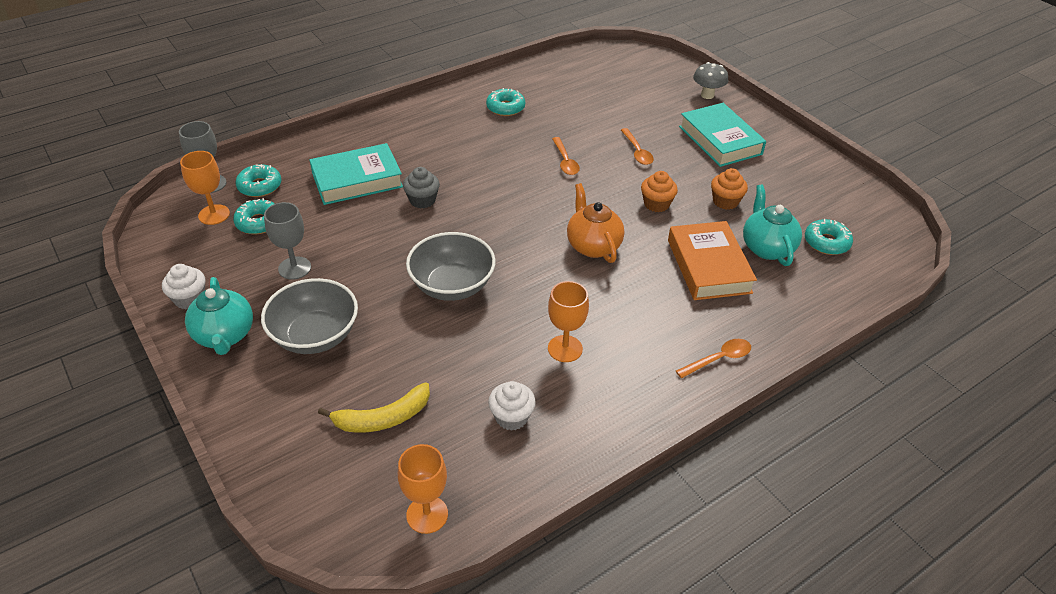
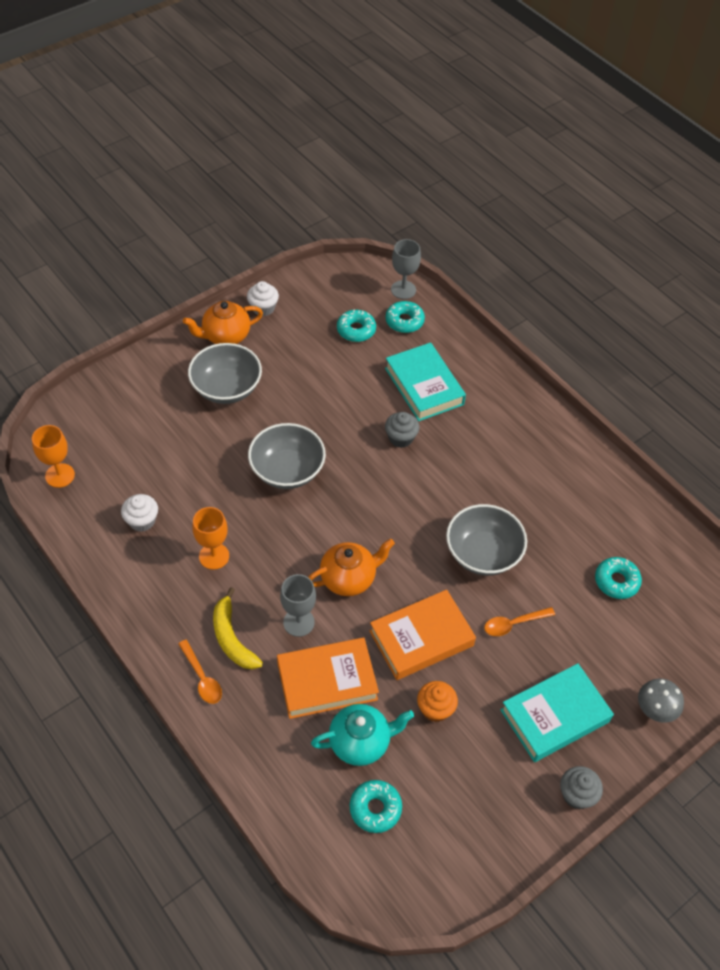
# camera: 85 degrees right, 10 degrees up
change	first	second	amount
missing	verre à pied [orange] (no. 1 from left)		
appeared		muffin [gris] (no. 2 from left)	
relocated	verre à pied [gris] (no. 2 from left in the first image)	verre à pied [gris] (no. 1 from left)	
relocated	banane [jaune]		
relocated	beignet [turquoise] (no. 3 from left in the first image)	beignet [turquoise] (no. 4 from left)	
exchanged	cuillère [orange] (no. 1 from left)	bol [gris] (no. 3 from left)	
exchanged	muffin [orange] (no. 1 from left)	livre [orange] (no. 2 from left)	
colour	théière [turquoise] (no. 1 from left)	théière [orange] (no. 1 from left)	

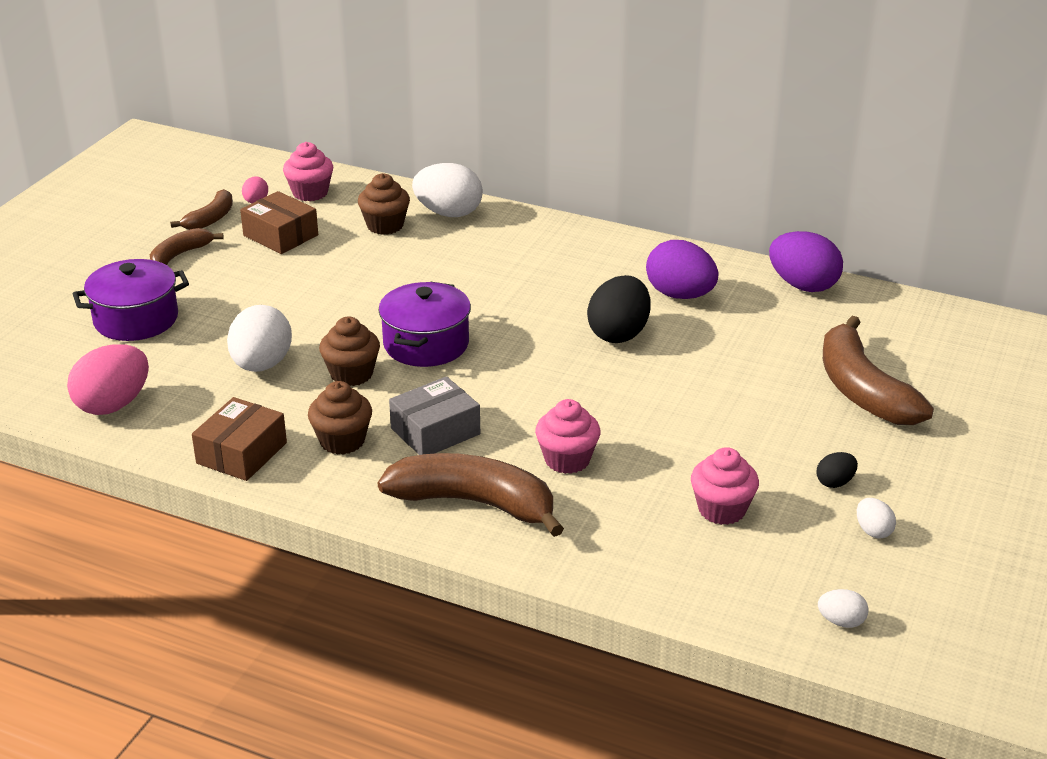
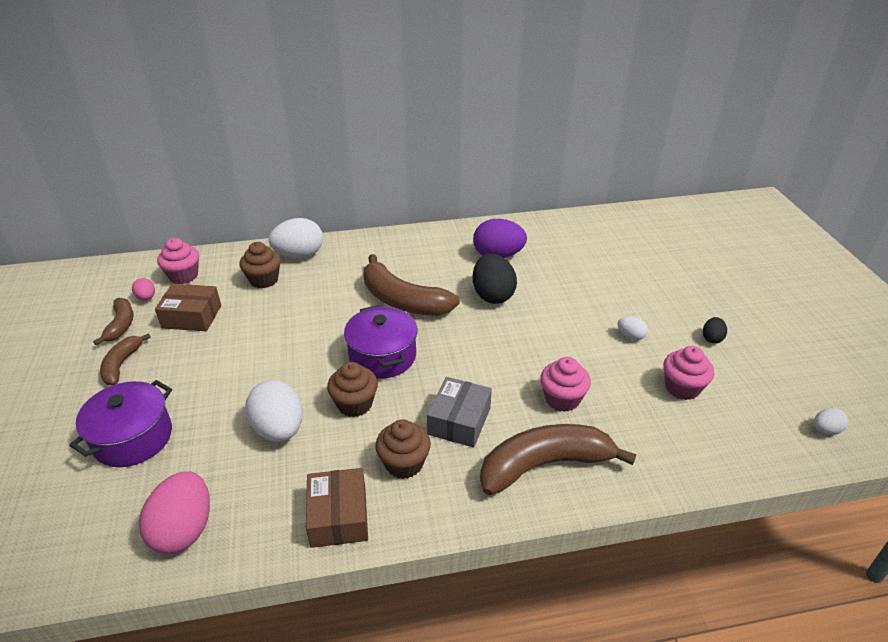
# camera: 35 degrees left, 5 degrees up
change	first	second	amount
missing	œuf [violet] (no. 2 from left)		
relocated	banane [marron] (no. 4 from left in the first image)	banane [marron] (no. 3 from left)	
relocated	œuf [blanc] (no. 4 from left in the first image)	œuf [blanc] (no. 3 from left)	

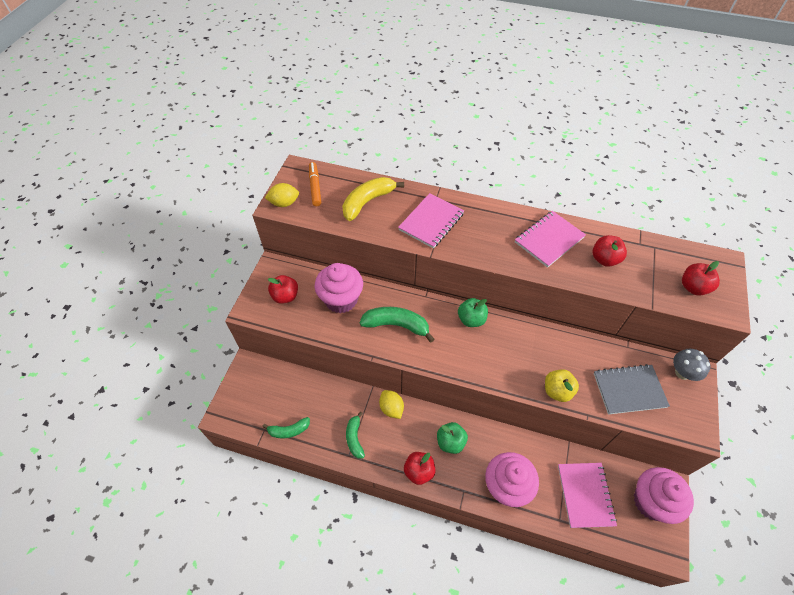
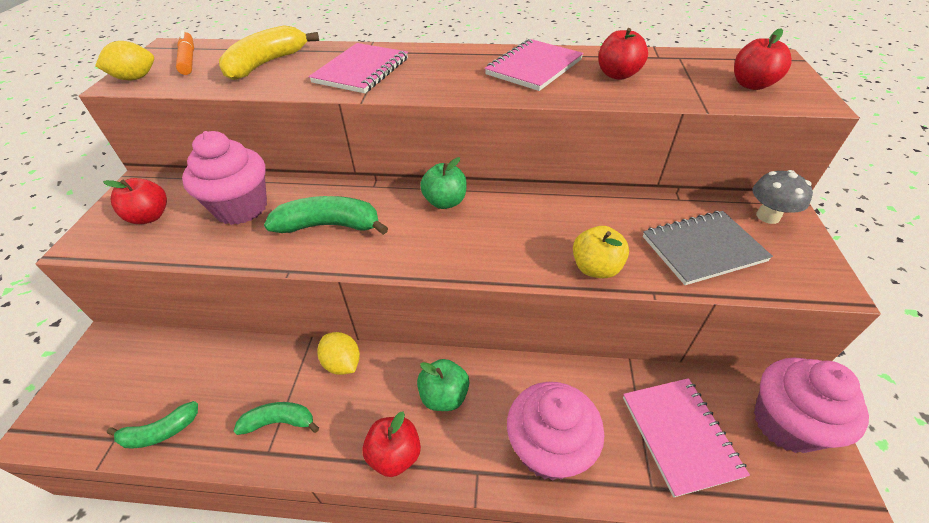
# camera: 10 degrees left, 10 degrees down
change	first	second	amount
spun	banane [vert] (no. 2 from left)		105 degrees clockwise

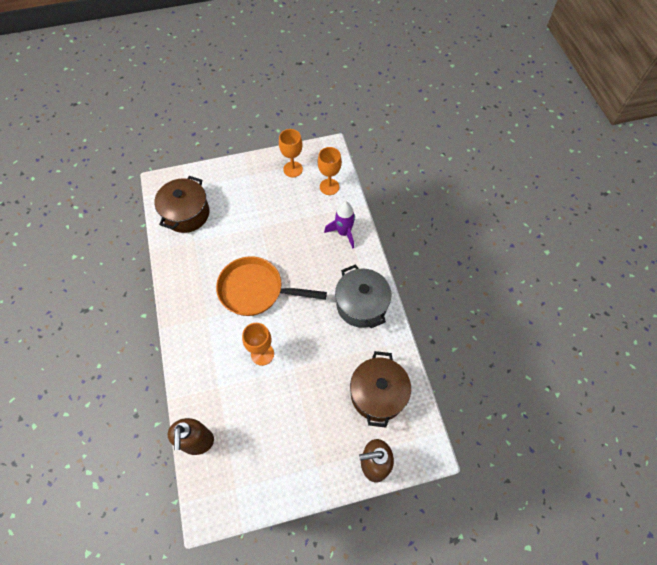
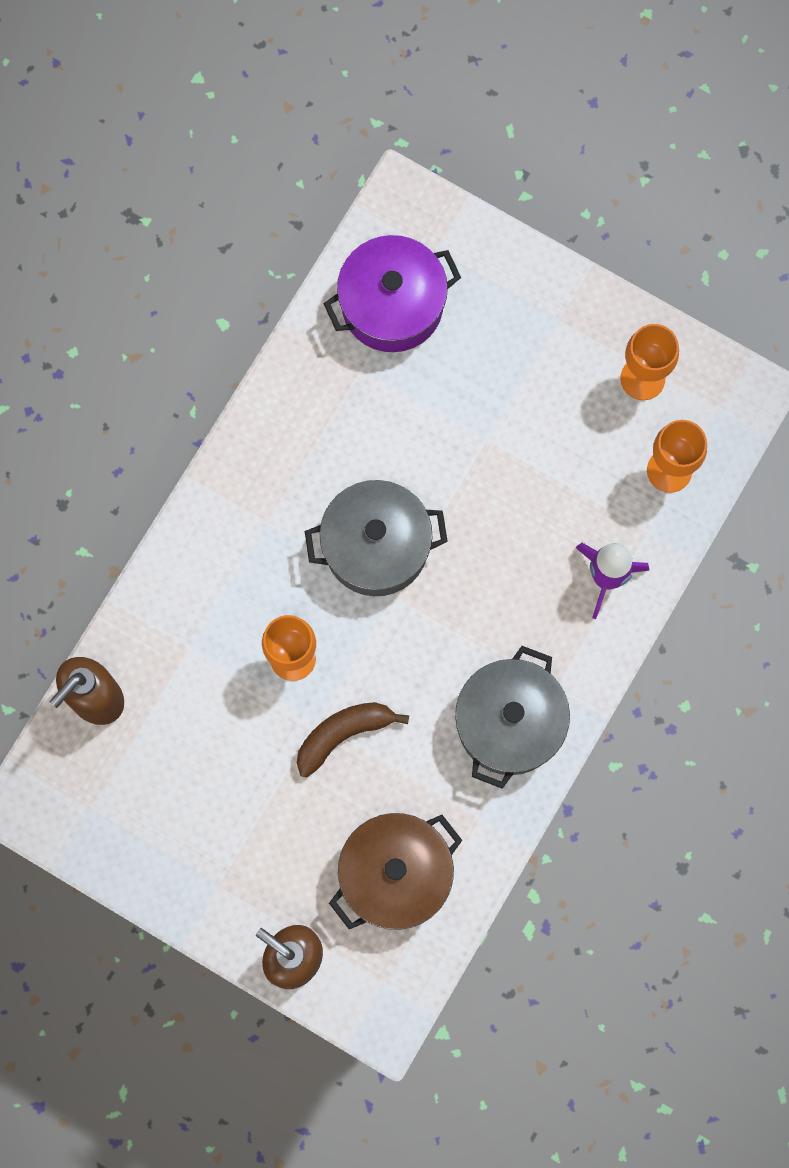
# camera: 45 degrees right, 15 degrees up
change	first	second	amount
appeared		banane [marron]	
exchanged	poêle [orange]	marmite [gris] (no. 1 from left)	
colour	marmite [marron] (no. 1 from left)	marmite [violet]	

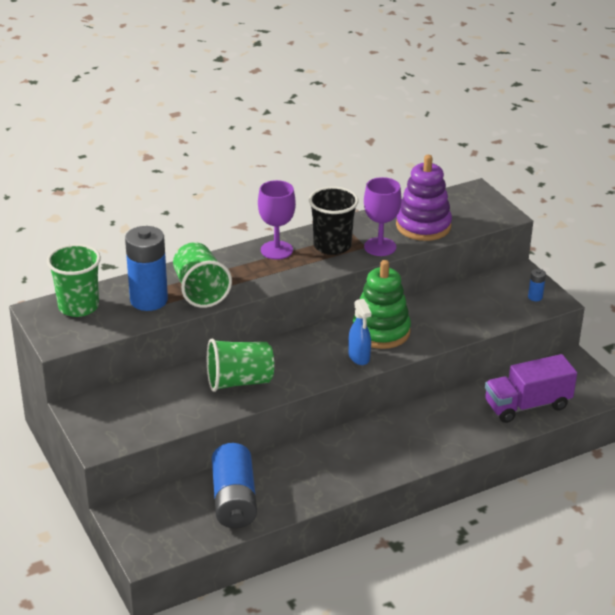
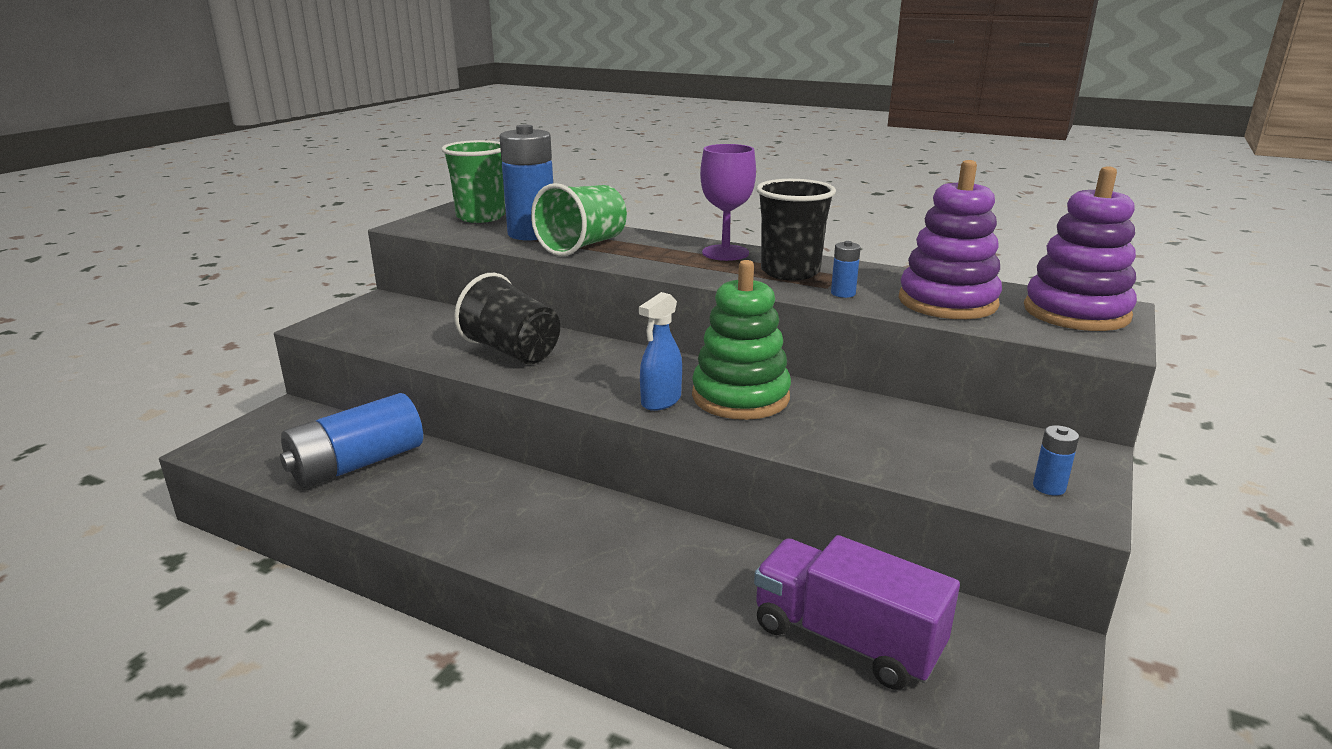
# camera: 55 degrees right, 10 degrees down
change	first	second	amount
appeared		jouet à empiler [violet] (no. 2 from left)	
exchanged	verre à pied [violet] (no. 2 from left)	pile [bleu] (no. 3 from left)	
colour	gobelet [vert] (no. 3 from left)	gobelet [noir] (no. 1 from left)	

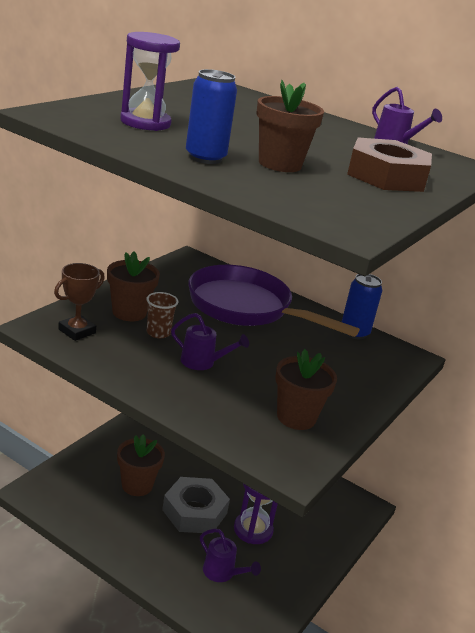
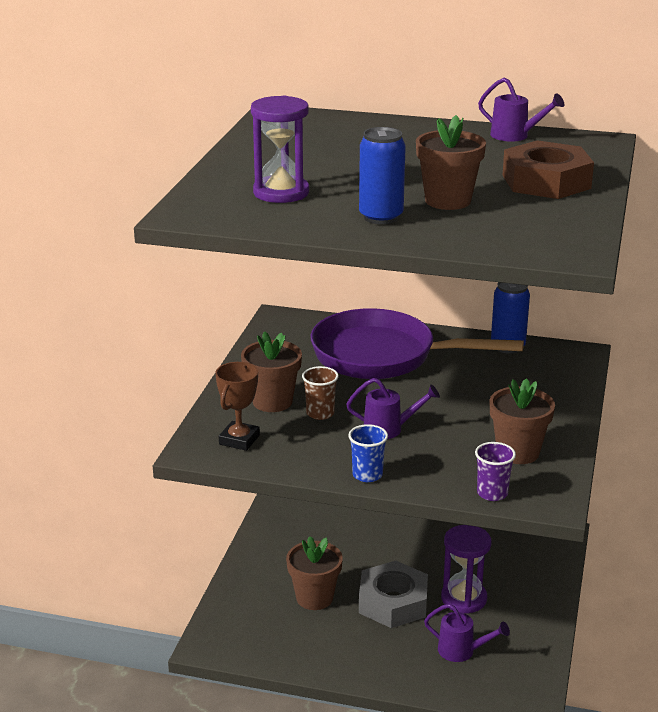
# camera: 15 degrees left, 0 degrees up
change	first	second	amount
appeared		gobelet [bleu]	
appeared		gobelet [violet]	

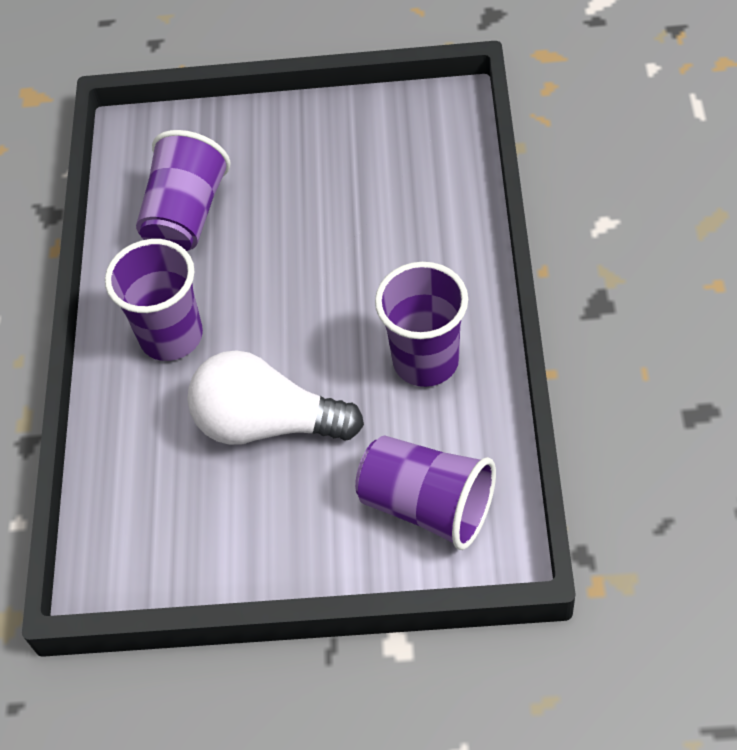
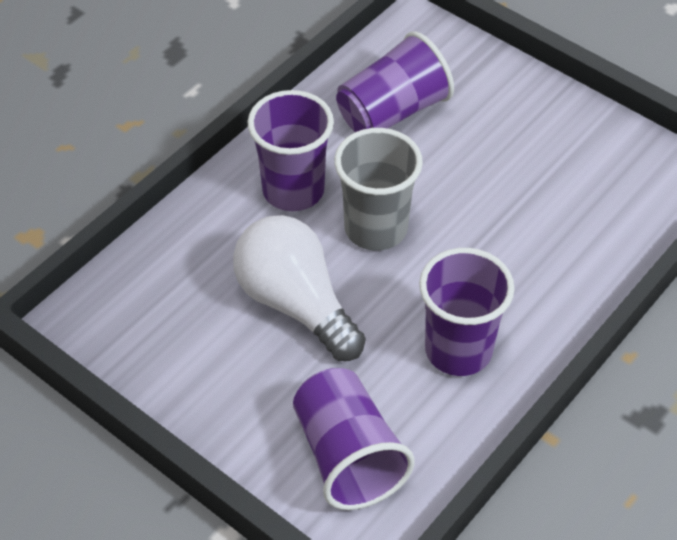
# camera: 35 degrees right, 5 degrees down
change	first	second	amount
appeared		gobelet [gris]	

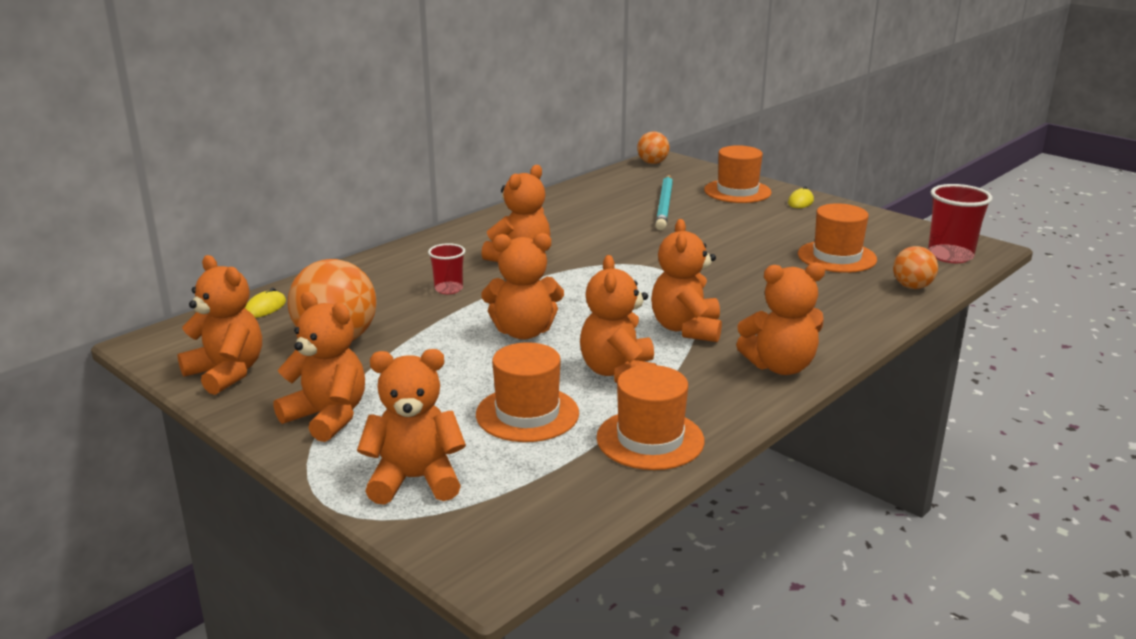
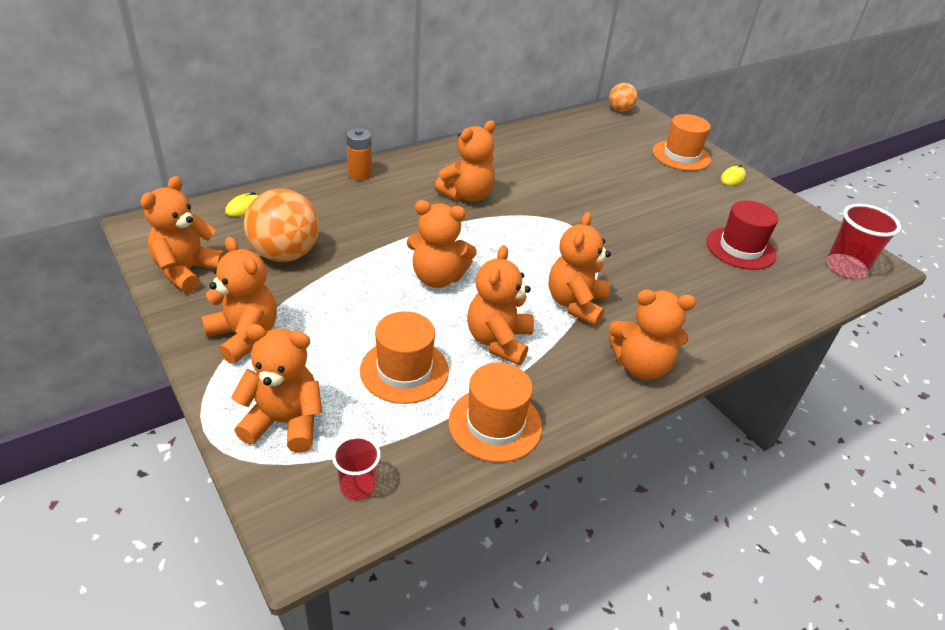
# camera: 10 degrees right, 15 degrees up
change	first	second	amount
missing	crayon [turquoise]		
missing	balle [orange] (no. 3 from left)		
appeared		pile [orange]	
relocated	gobelet [rouge] (no. 1 from left)		
colour	chapeau [orange] (no. 4 from left)	chapeau [rouge]	
spun	ours en peluche [orange] (no. 1 from left)		120 degrees counterclockwise

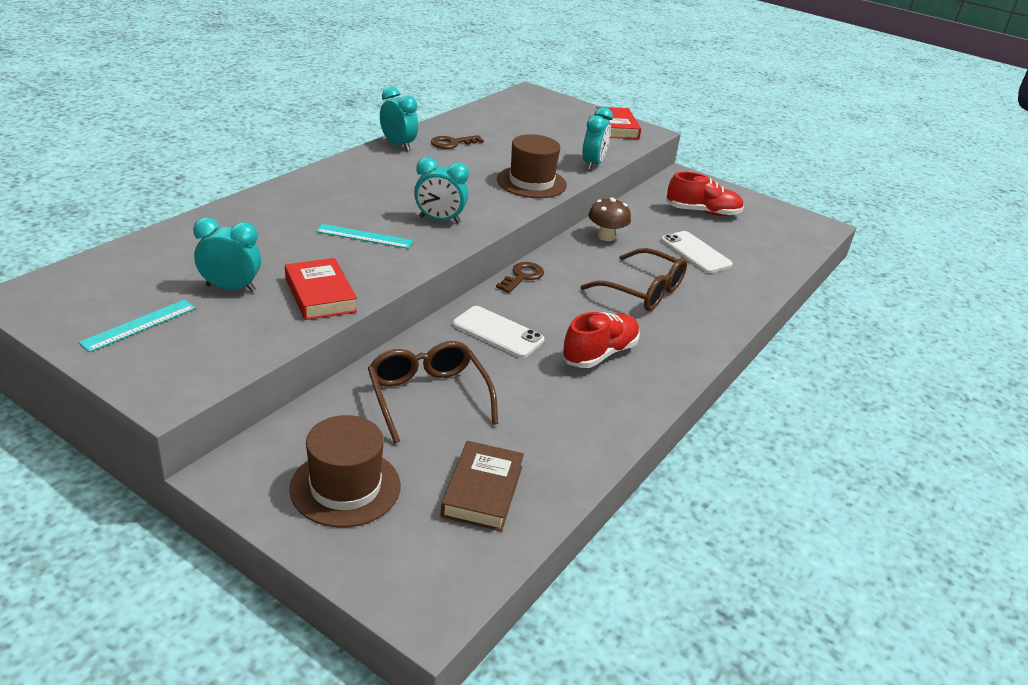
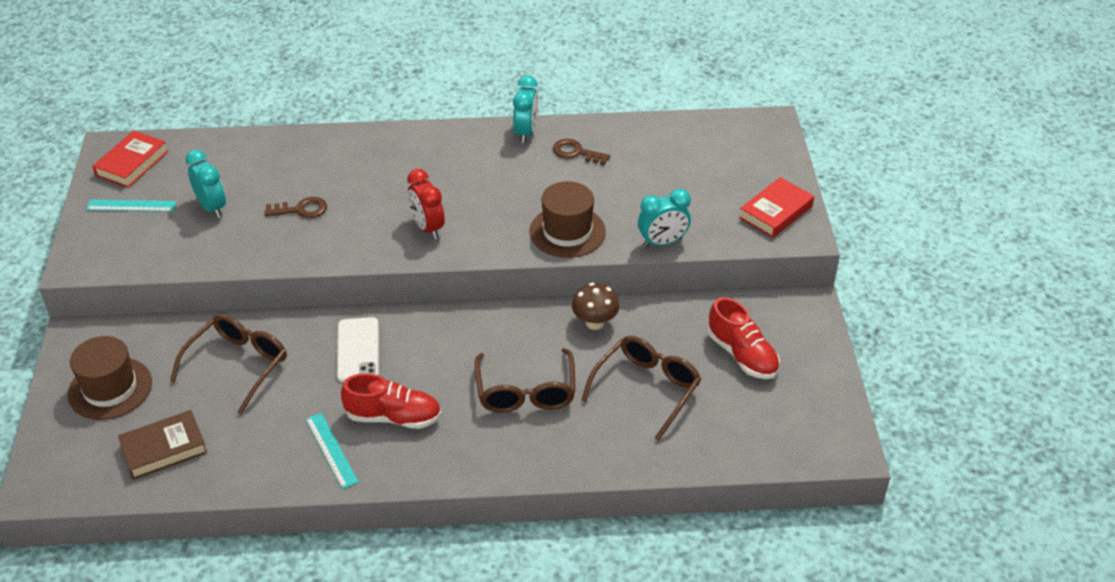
# camera: 55 degrees right, 10 degrees up
change	first	second	amount
relocated	livre [rouge] (no. 1 from left)		
relocated	règle [turquoise] (no. 2 from left)		
relocated	clé [marron] (no. 2 from left in the first image)	clé [marron] (no. 1 from left)	
exchanged	téléphone [blanc] (no. 2 from left)	lunettes [marron] (no. 3 from left)	
colour	réveil [turquoise] (no. 3 from left)	réveil [rouge]	

